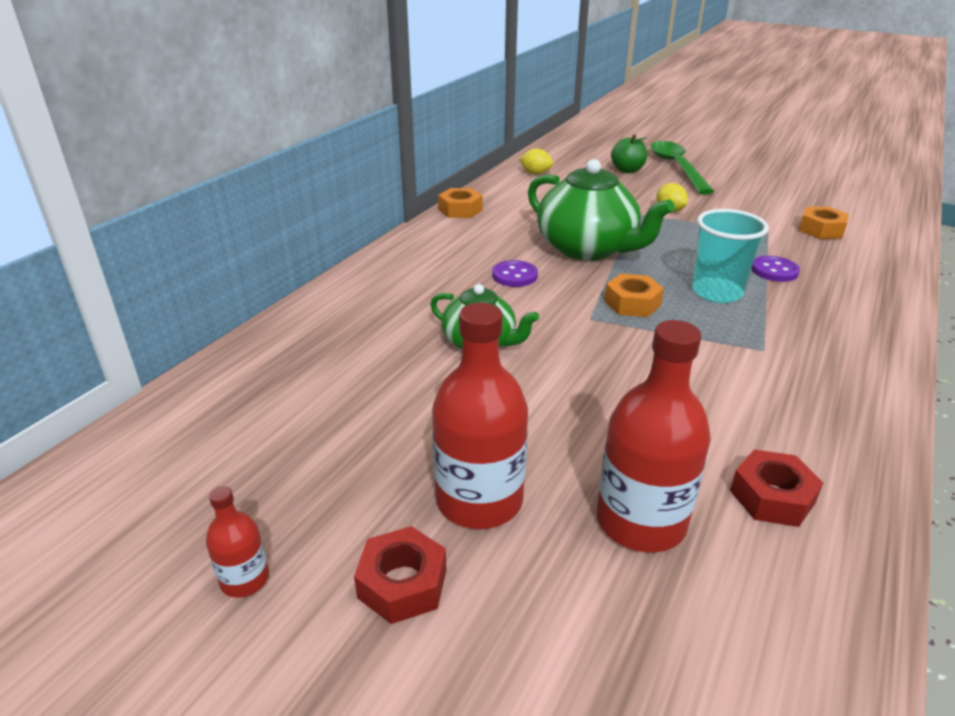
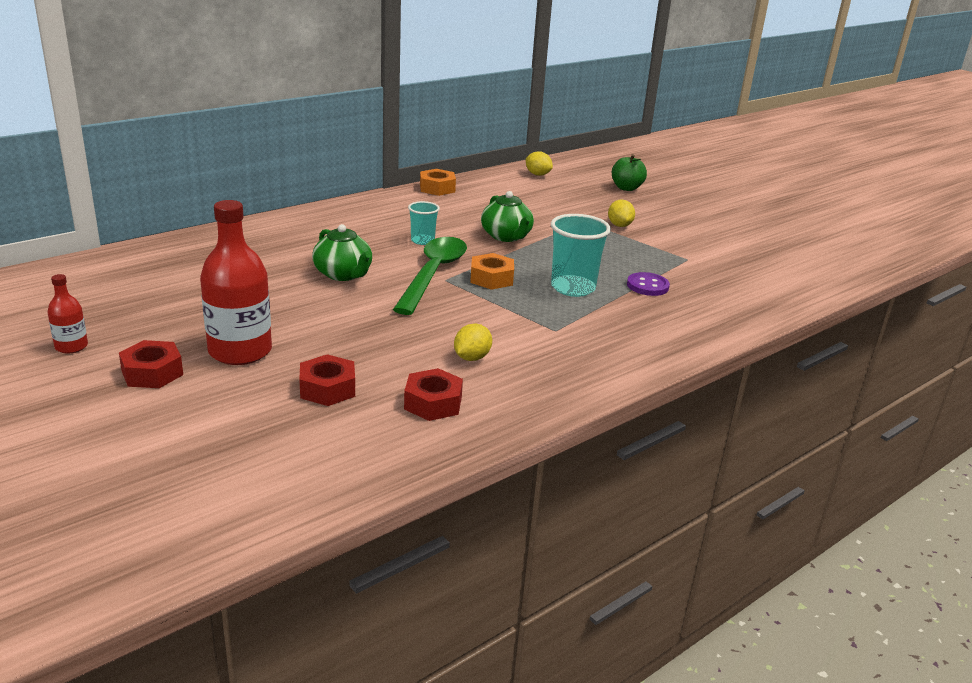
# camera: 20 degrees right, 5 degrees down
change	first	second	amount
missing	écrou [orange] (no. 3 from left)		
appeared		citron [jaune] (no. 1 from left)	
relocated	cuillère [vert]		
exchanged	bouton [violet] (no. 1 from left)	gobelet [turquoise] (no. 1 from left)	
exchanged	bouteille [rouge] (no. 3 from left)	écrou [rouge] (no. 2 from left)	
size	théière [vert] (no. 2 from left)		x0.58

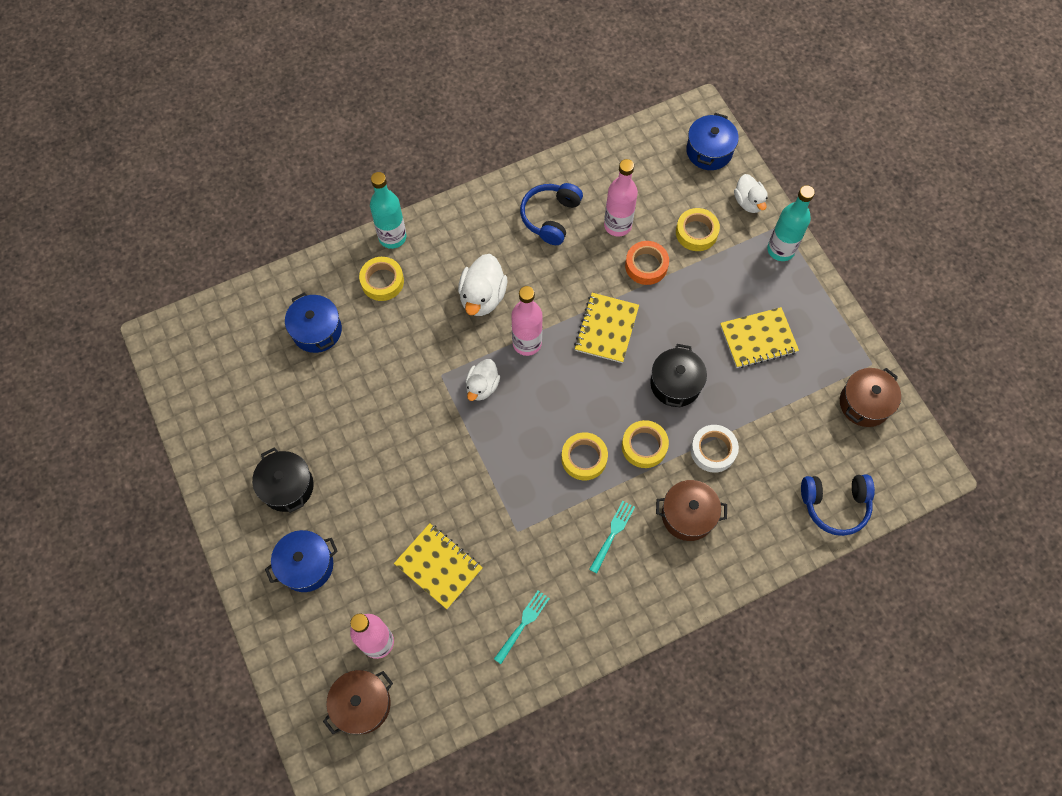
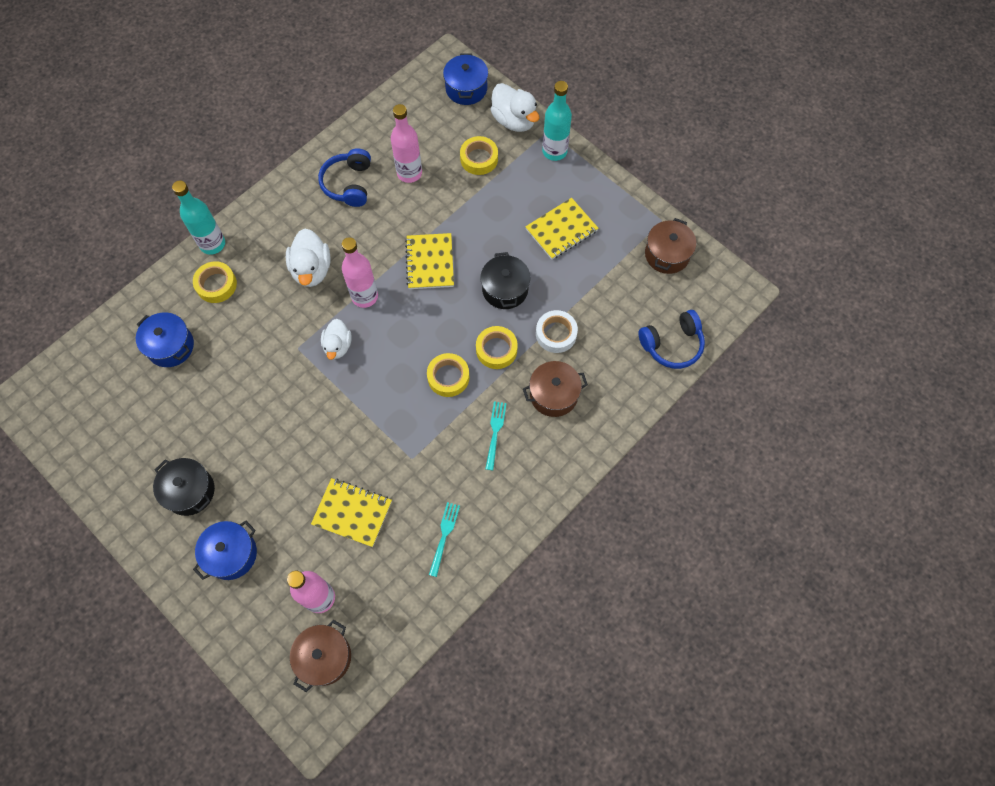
# camera: 20 degrees left, 0 degrees up
change	first	second	amount
missing	ruban adhésif [orange]		
size	canard [blanc] (no. 3 from left)		x1.51

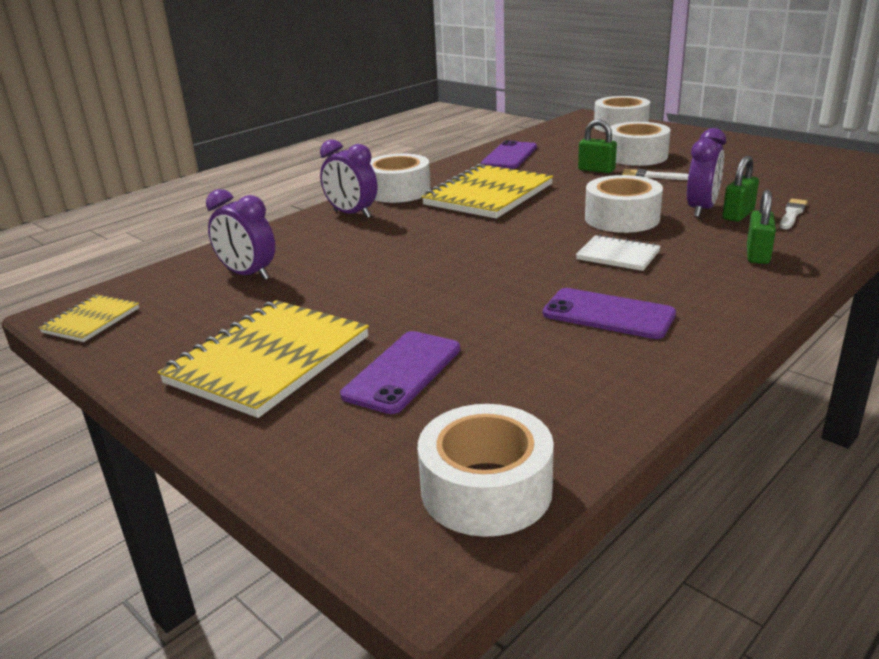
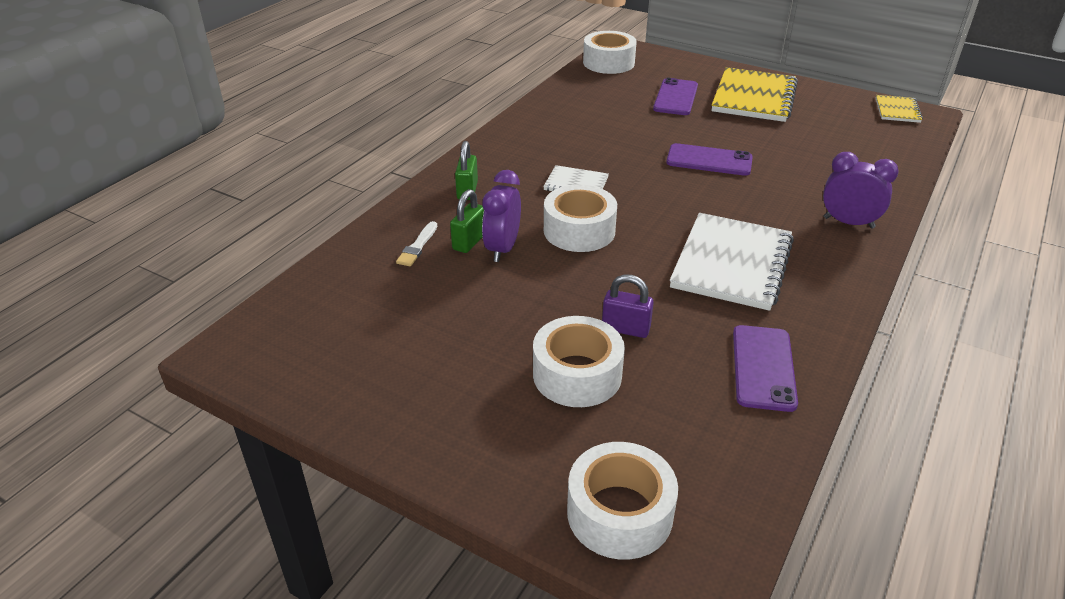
# camera: 165 degrees right, 10 degrees up
change	first	second	amount
missing	réveil [violet] (no. 1 from left)		
missing	ruban adhésif [blanc] (no. 1 from left)		
missing	pinceau [blanc] (no. 1 from left)		
relocated	téléphone [violet] (no. 3 from left in the first image)	téléphone [violet] (no. 2 from left)	
colour	carnet [jaune] (no. 3 from left)	carnet [blanc] (no. 2 from left)	
colour	cadenas [vert] (no. 1 from left)	cadenas [violet]	

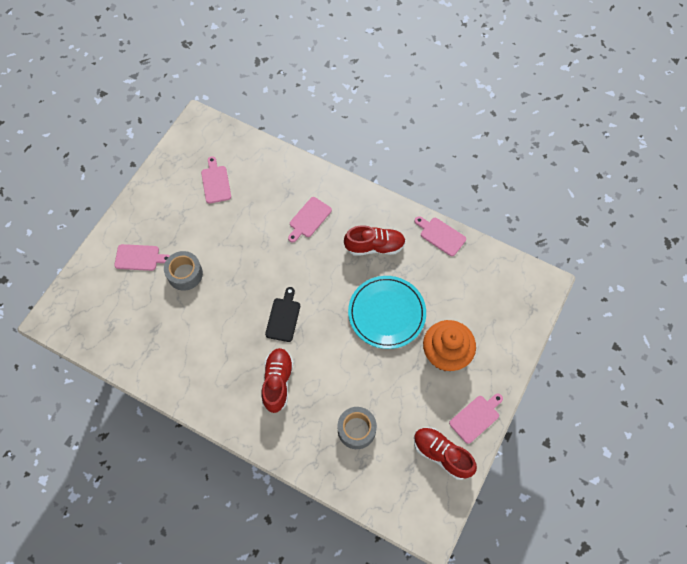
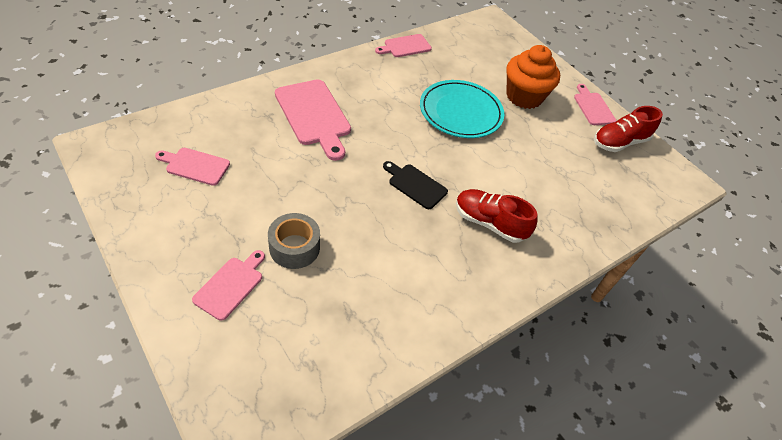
# camera: 70 degrees left, 15 degrees down
change	first	second	amount
missing	ruban adhésif [gris] (no. 2 from left)		
missing	chaussure [rouge] (no. 2 from left)		
size	planche à découper [rose] (no. 3 from left)		x1.72

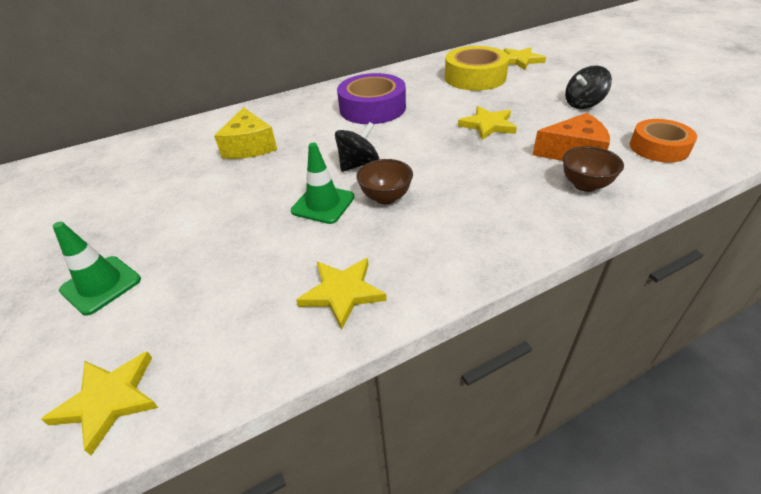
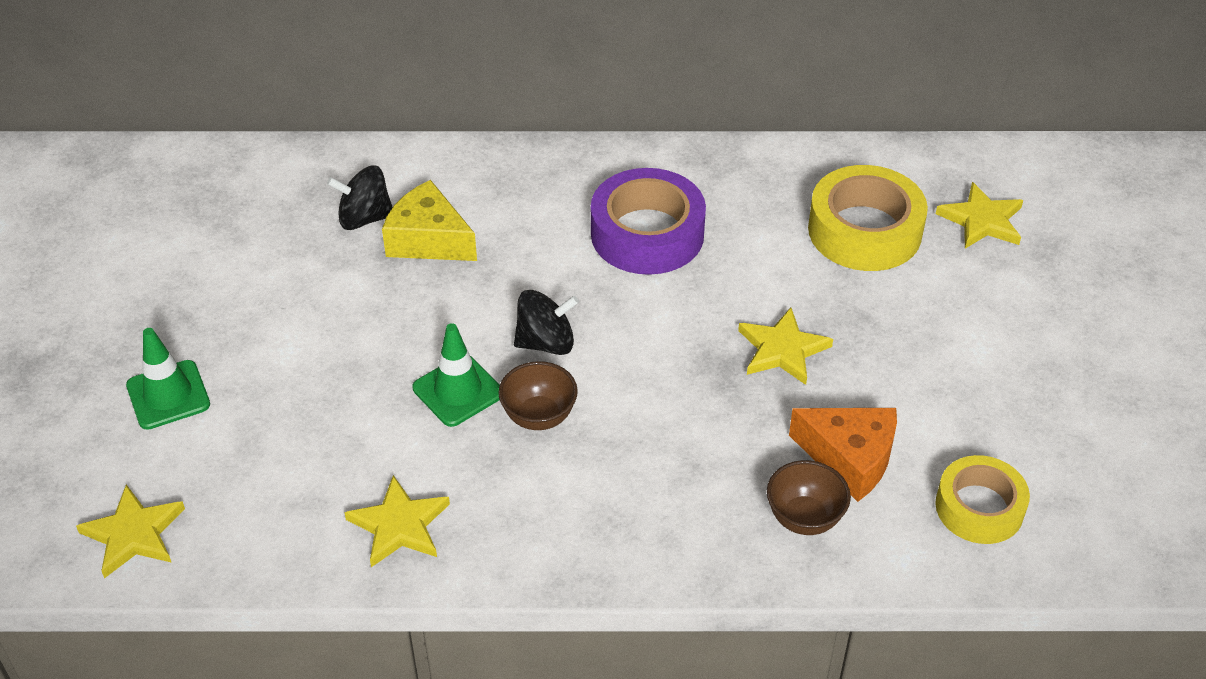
# camera: 25 degrees right, 5 degrees up
change	first	second	amount
relocated	toupie [noir] (no. 2 from left in the first image)	toupie [noir] (no. 1 from left)	
colour	ruban adhésif [orange]	ruban adhésif [jaune] (no. 2 from left)	
spun	fromage [jaune]		105 degrees clockwise

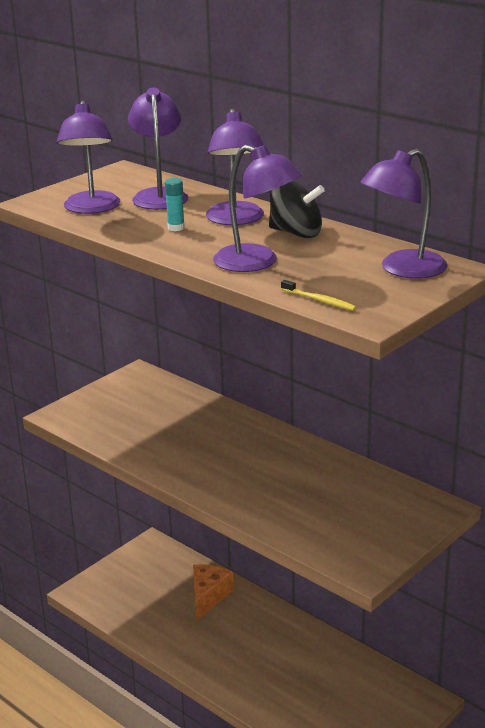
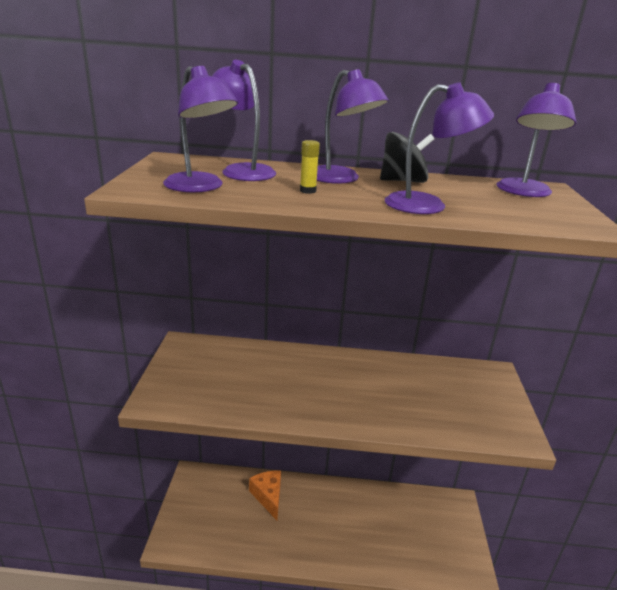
# camera: 40 degrees left, 0 degrees up
change	first	second	amount
missing	brosse à dents [jaune]		
colour	bâton de colle [turquoise]	bâton de colle [jaune]	

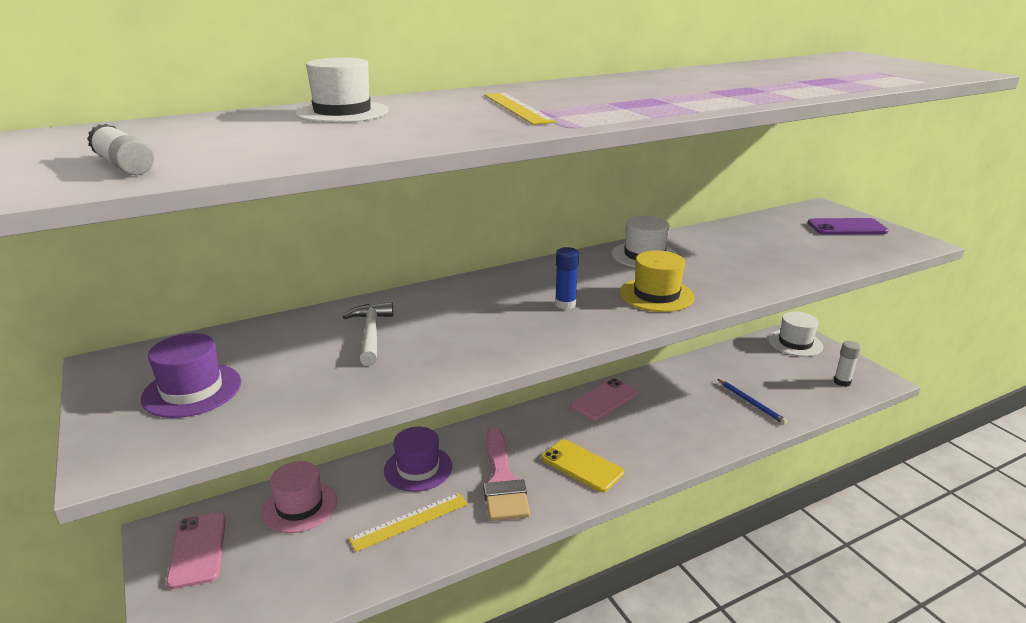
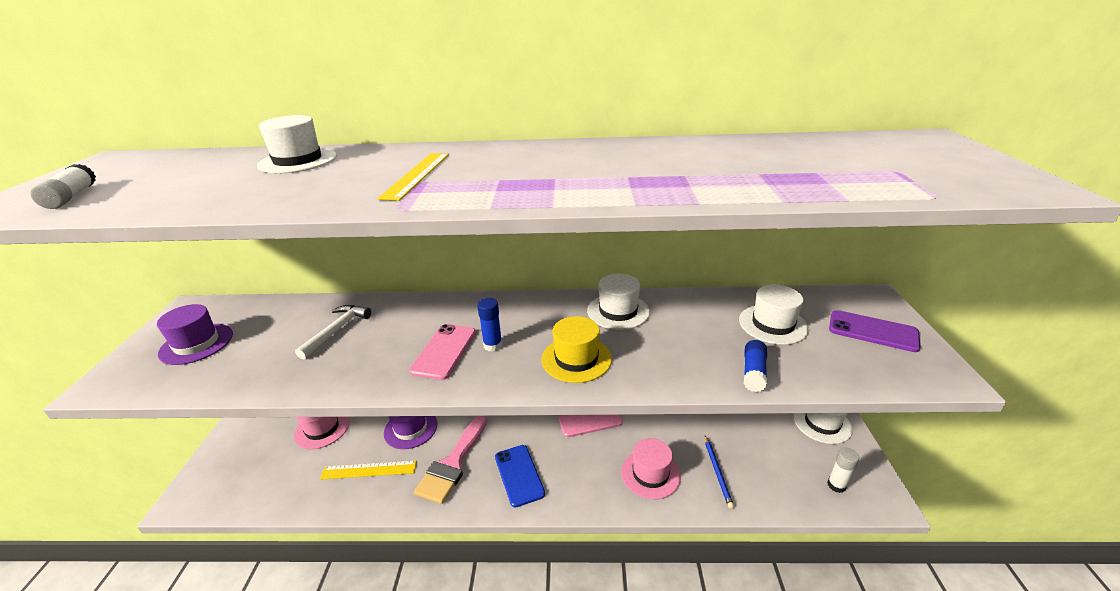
# camera: 30 degrees right, 5 degrees up
change	first	second	amount
appeared		chapeau [rose] (no. 2 from left)	
appeared		chapeau [blanc] (no. 3 from left)	
appeared		bâton de colle [bleu] (no. 2 from left)	
relocated	téléphone [rose] (no. 1 from left)		
colour	téléphone [jaune]	téléphone [bleu]	

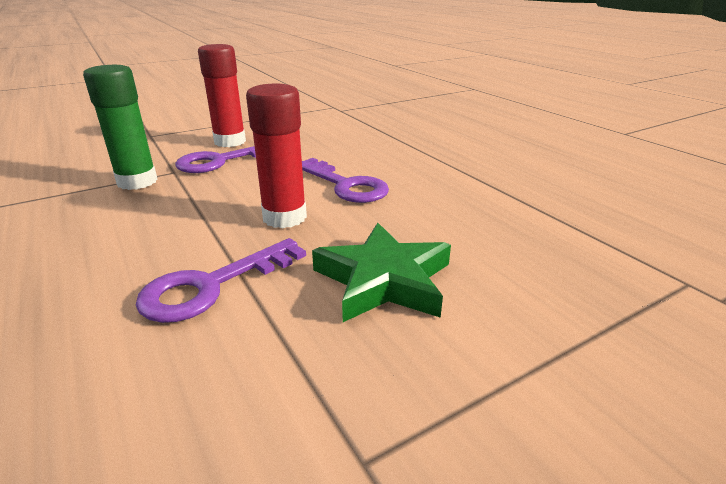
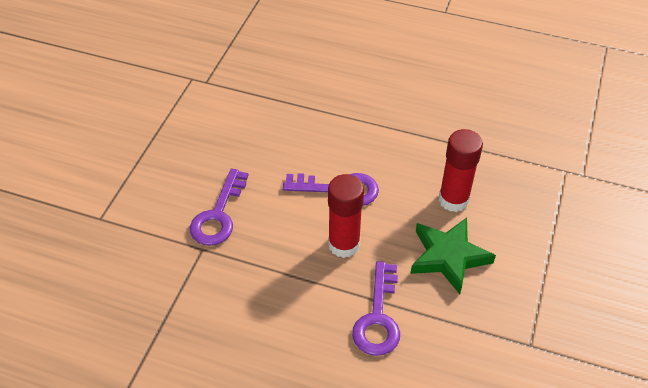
# camera: 40 degrees left, 20 degrees up
change	first	second	amount
missing	bâton de colle [vert]		
relocated	bâton de colle [rouge] (no. 1 from left in the first image)	bâton de colle [rouge] (no. 2 from left)	

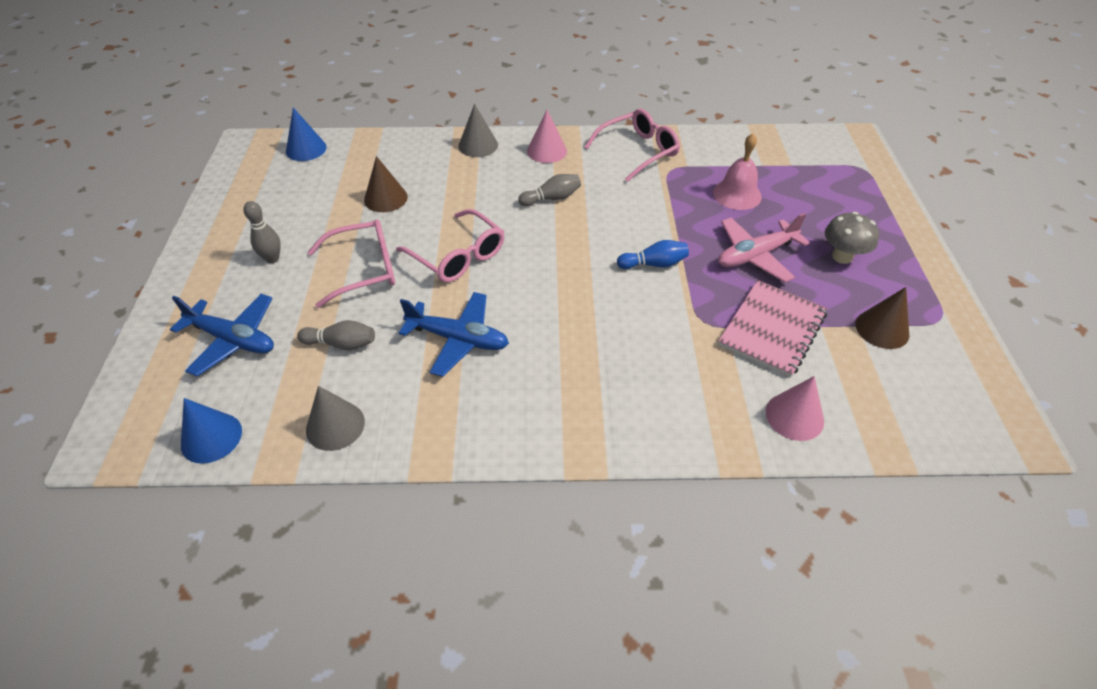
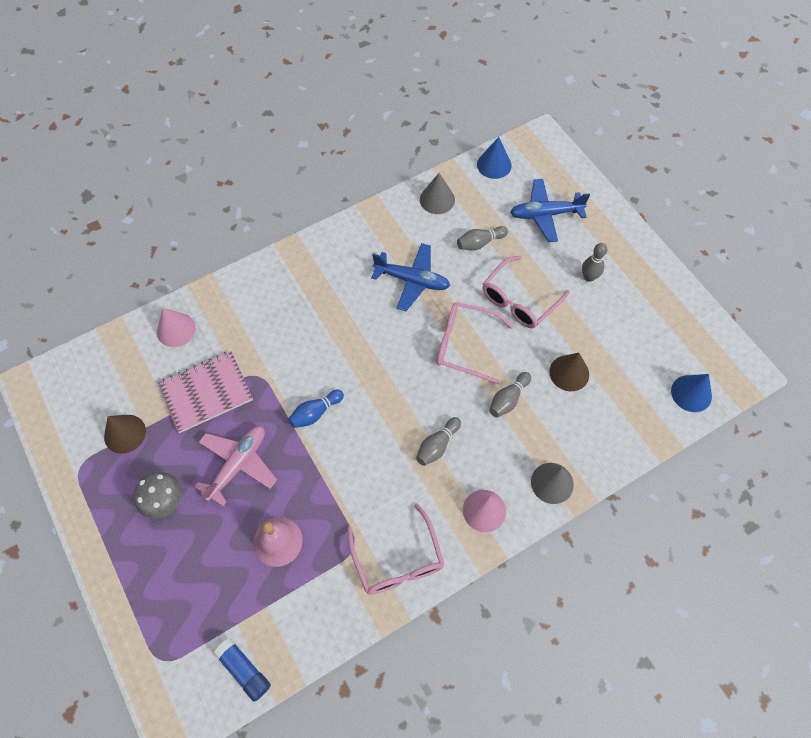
# camera: 150 degrees right, 15 degrees up
change	first	second	amount
appeared		bâton de colle [bleu]	
appeared		quille [gris] (no. 3 from left)	
spun	avion [bleu] (no. 2 from left in the first image)	avion [bleu] (no. 1 from left)	150 degrees counterclockwise
spun	lunettes [rose] (no. 3 from left in the first image)	lunettes [rose] (no. 1 from left)	45 degrees counterclockwise
spun	carnet [rose]		60 degrees clockwise

